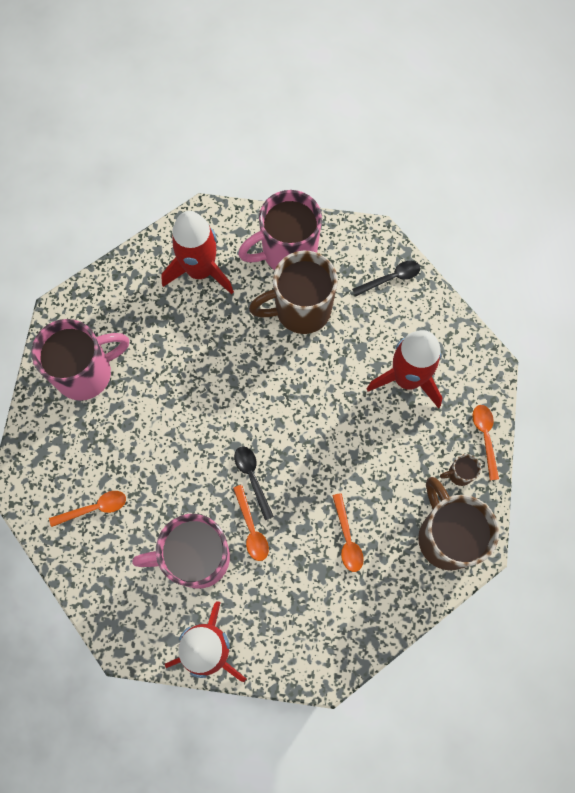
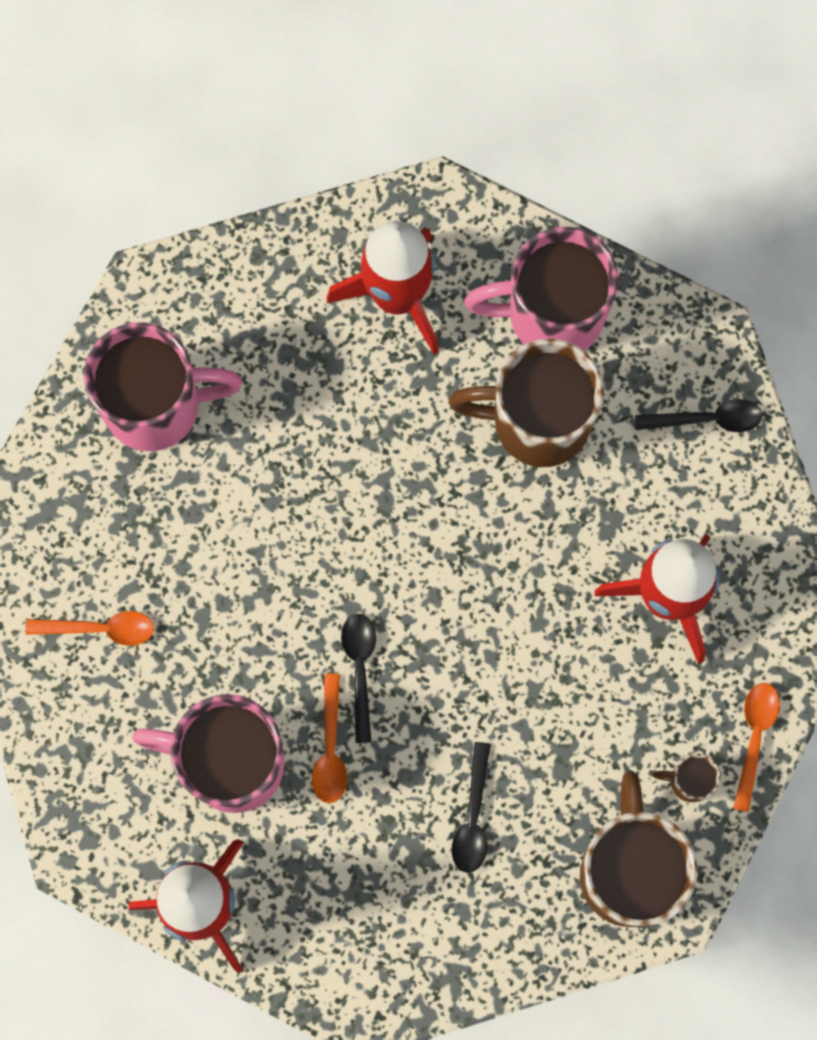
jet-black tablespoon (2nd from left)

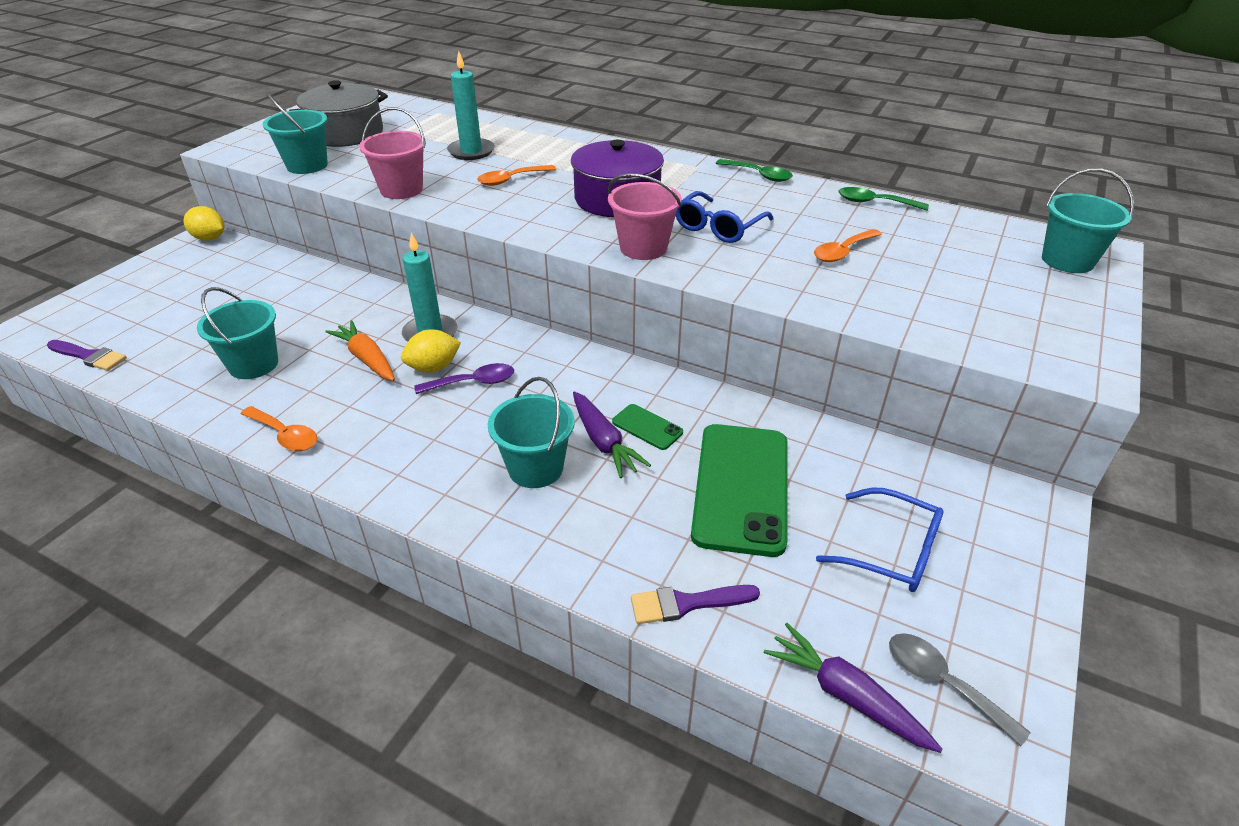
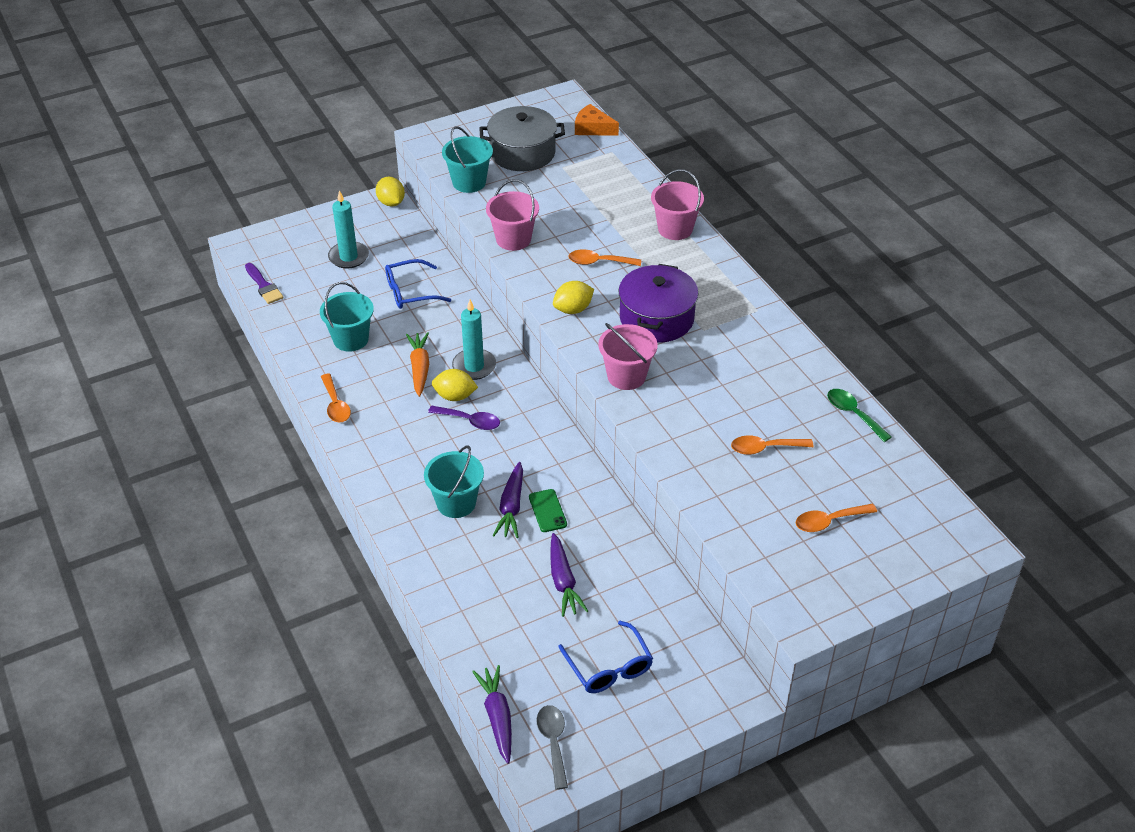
aqua pillar candle (1st from left)
leaf-green tablespoon (1st from left in the first image)
aqua sand bucket (4th from left in the first image)
cobalt glasses (1st from left)
violet root vegetable (3rd from left)
violet brush (2nd from left in the first image)
orange-coloured piece of cheese
rose-pink sand bucket (3rd from left)
yellow lemon (3rd from left)
orange-coloured tablespoon (4th from left)

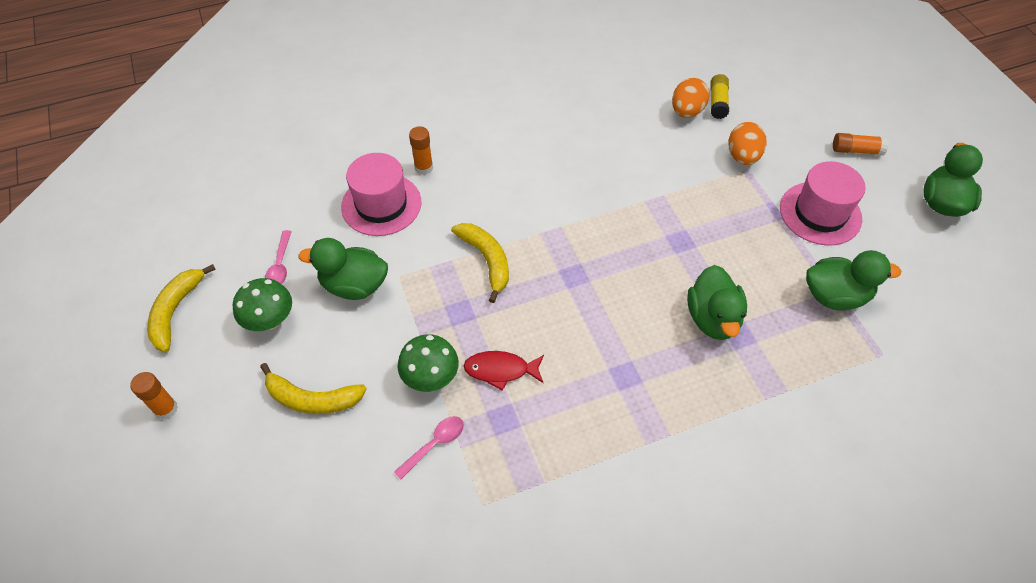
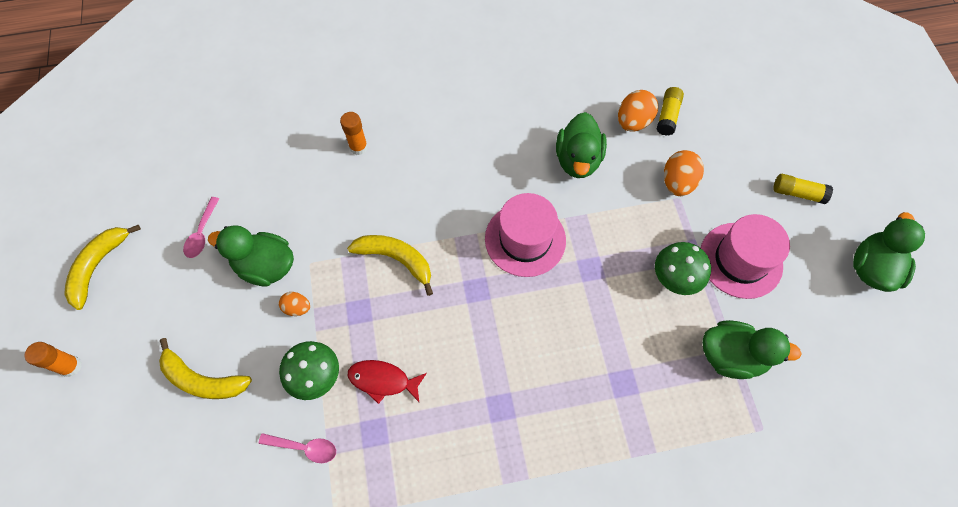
yellow stick of glue (2nd from left)
rose-pink hat (1st from left)
yellow banana (3rd from left)
leaf-green duck (2nd from left)
leaf-green fungus (2nd from left)
rose-pink tablespoon (2nd from left)
orange-coloured toy egg (1st from left)

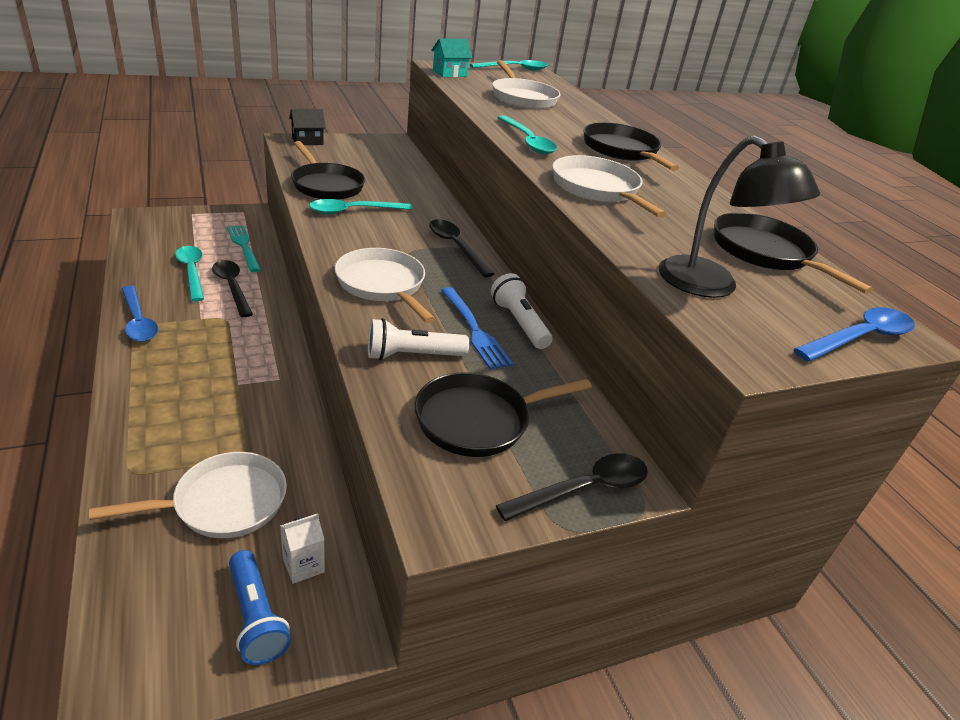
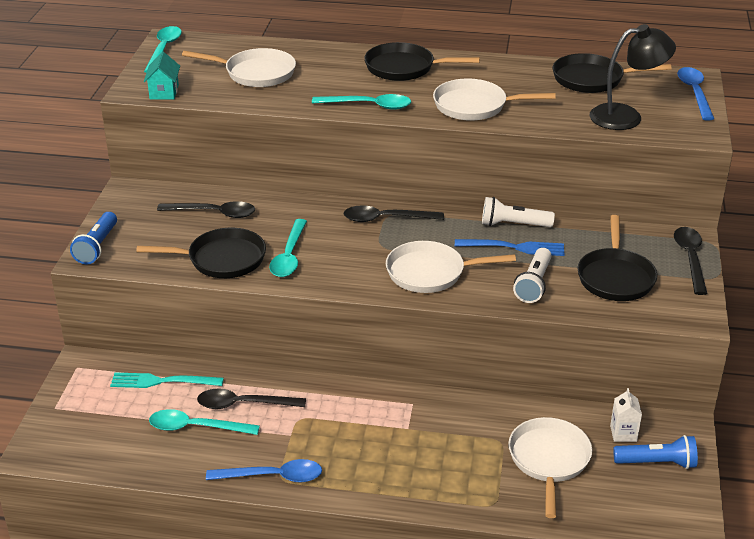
cobalt pocket torch (1st from left)
jet-black tablespoon (1st from left)

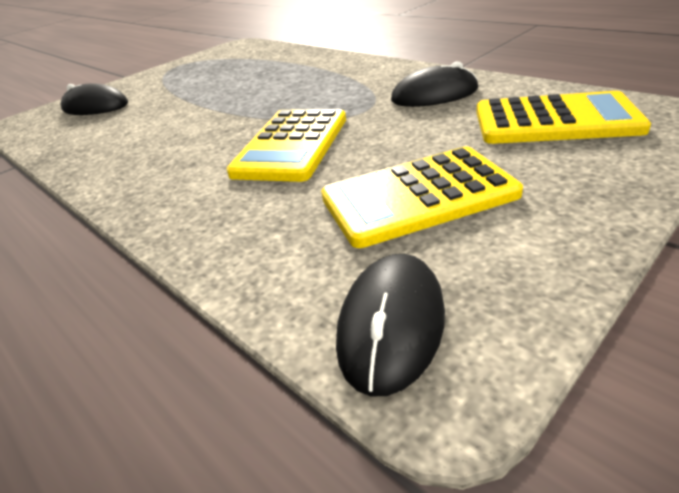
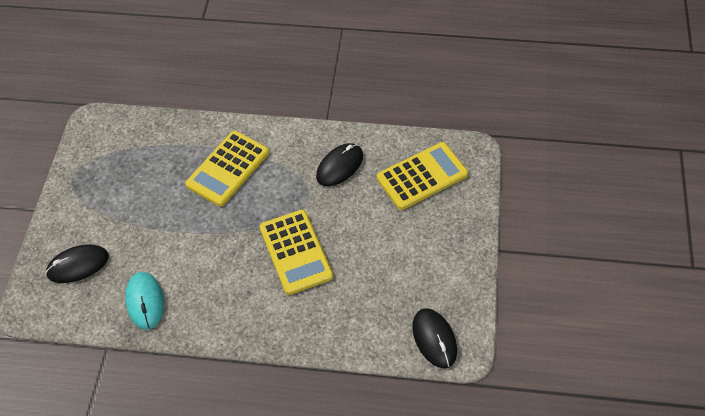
yellow pocket calculator (1st from left)
aqua mouse

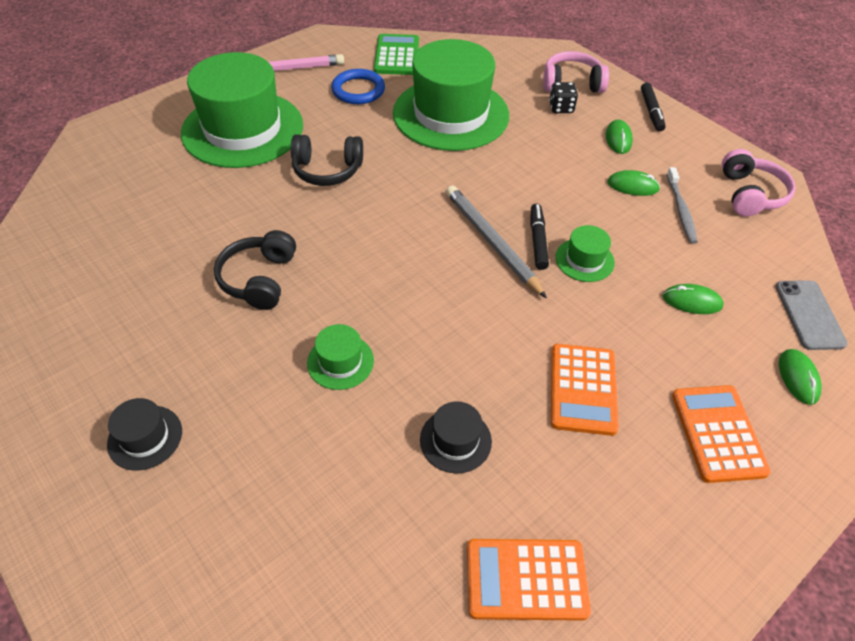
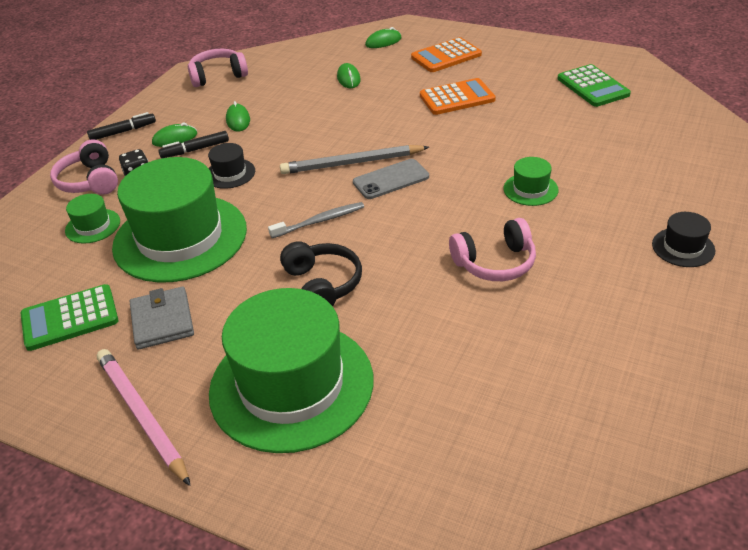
grey card wallet
grey tooth brush
grey lead pencil
jet-black marker pen (2nd from left)
leaf-green hat (1st from left)
rose-pink headphones (3rd from left)
grey mobile phone
jet-black hat (1st from left)
leaf-green pocket calculator (2nd from left)

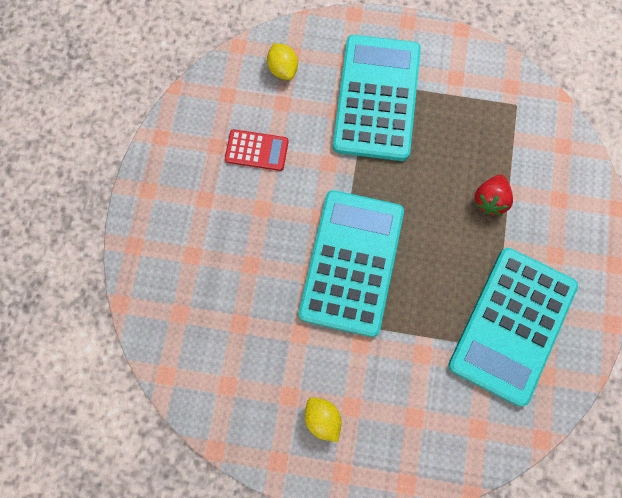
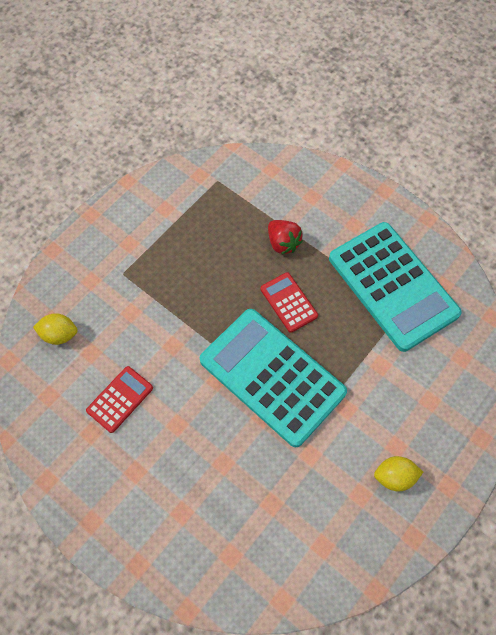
aqua pocket calculator (2nd from left in the first image)
crimson pocket calculator (2nd from left)

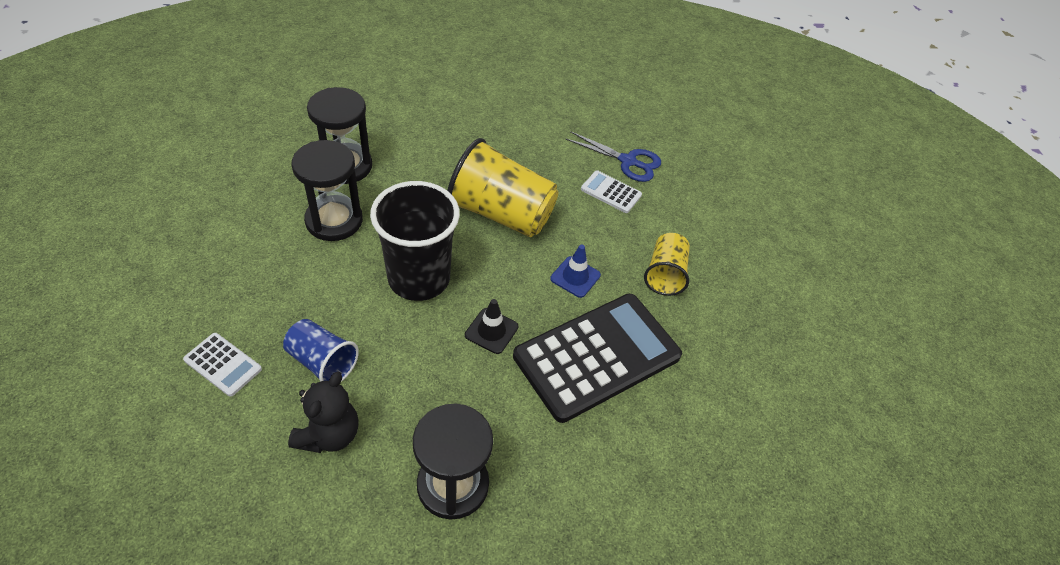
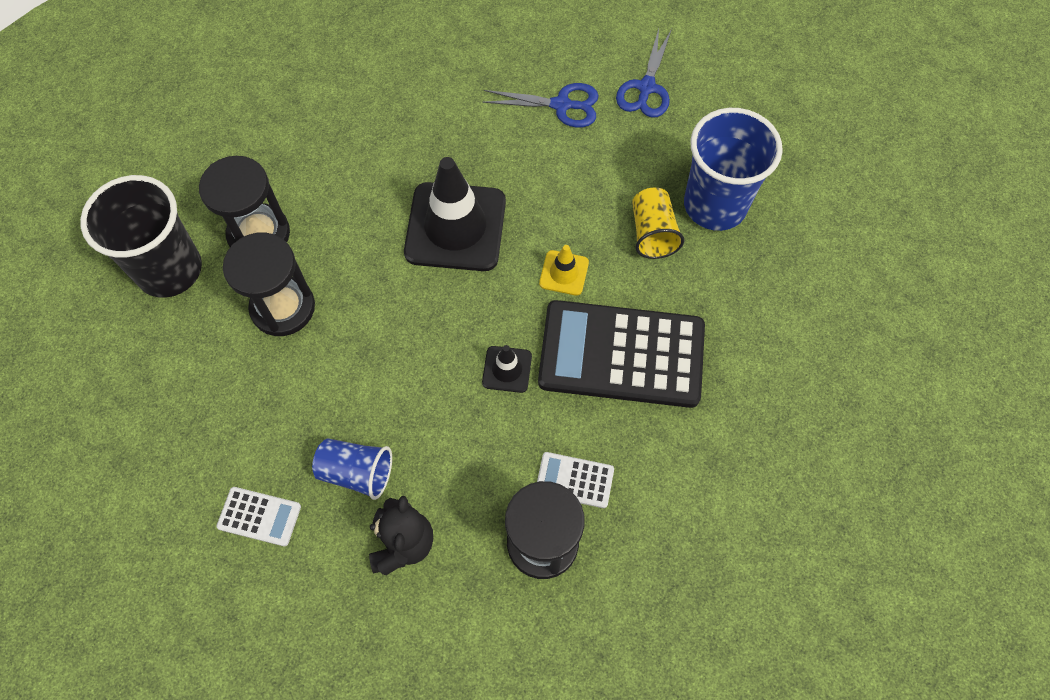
jet-black road cone (1st from left)
pure white pocket calculator (2nd from left)
jet-black tumbler
yellow road cone
jet-black pocket calculator
cobalt scissors (2nd from left)
cobalt tumbler (2nd from left)

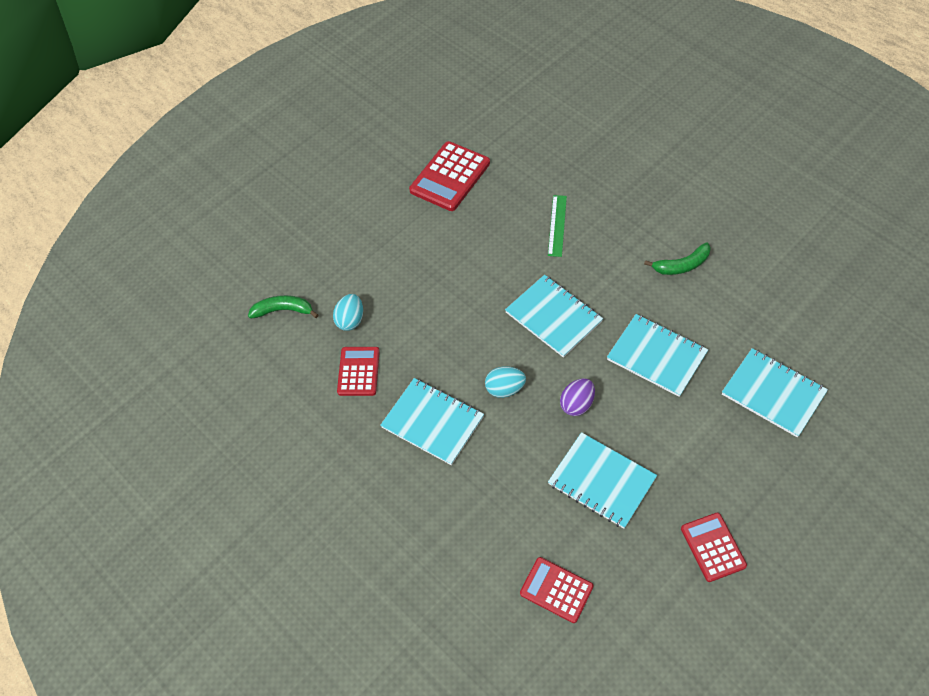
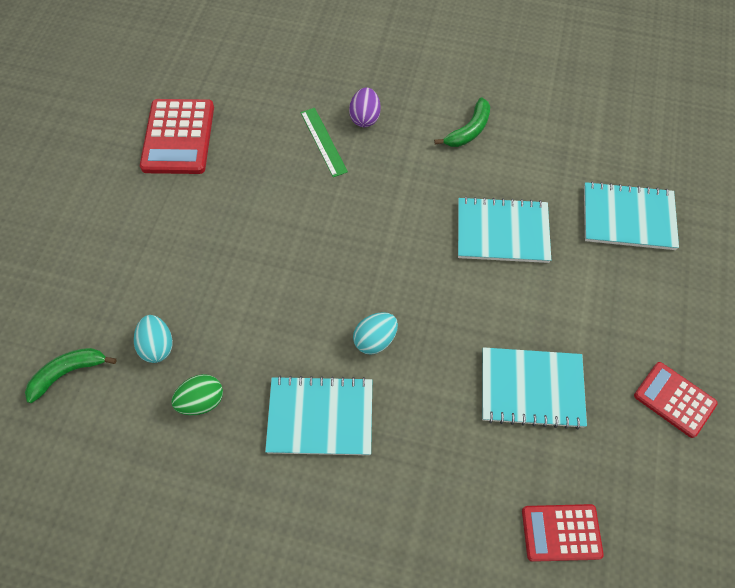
aqua exercise book (2nd from left in the first image)
leaf-green toy egg
violet toy egg

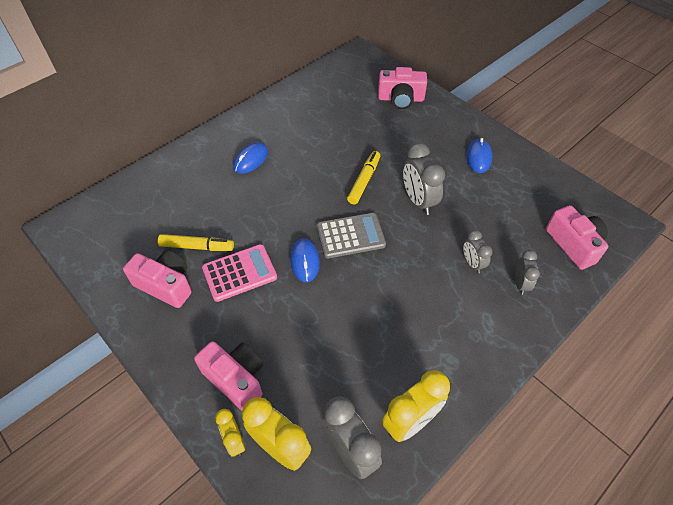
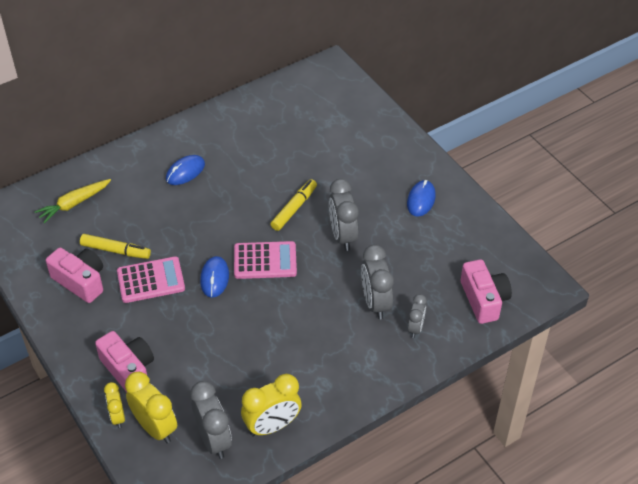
rose-pink camera (3rd from left in the first image)
rose-pink pocket calculator (2nd from left)
grey alarm clock (3rd from left)
yellow root vegetable

